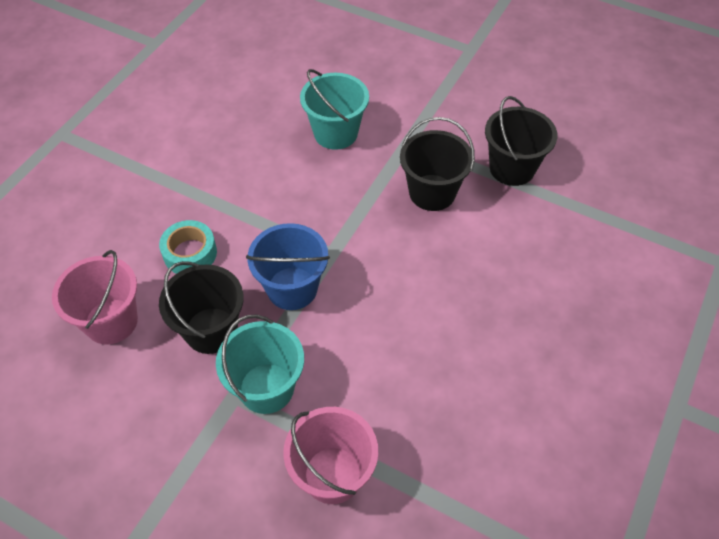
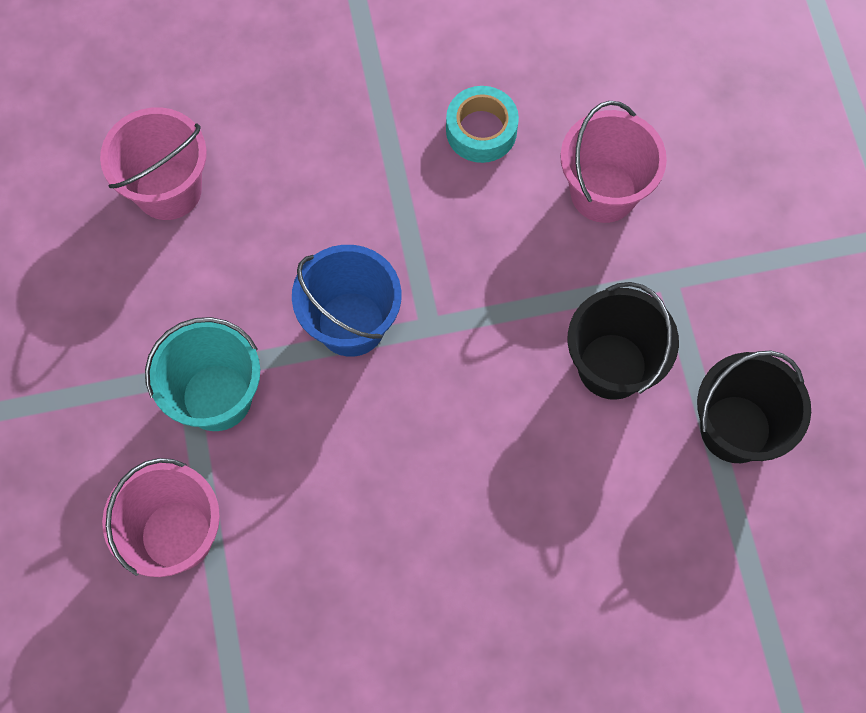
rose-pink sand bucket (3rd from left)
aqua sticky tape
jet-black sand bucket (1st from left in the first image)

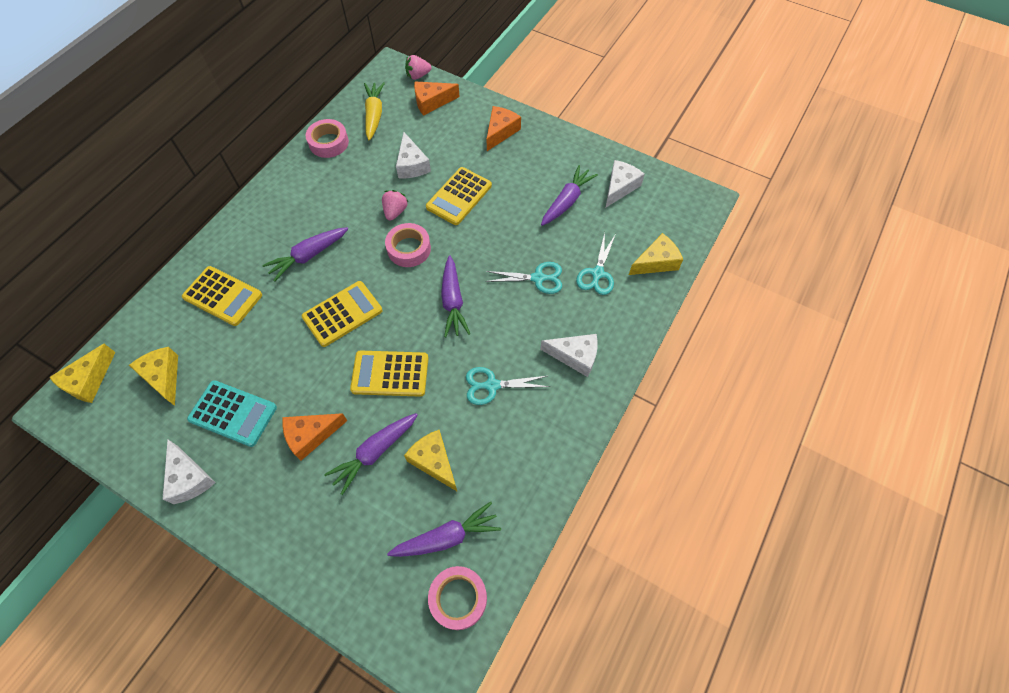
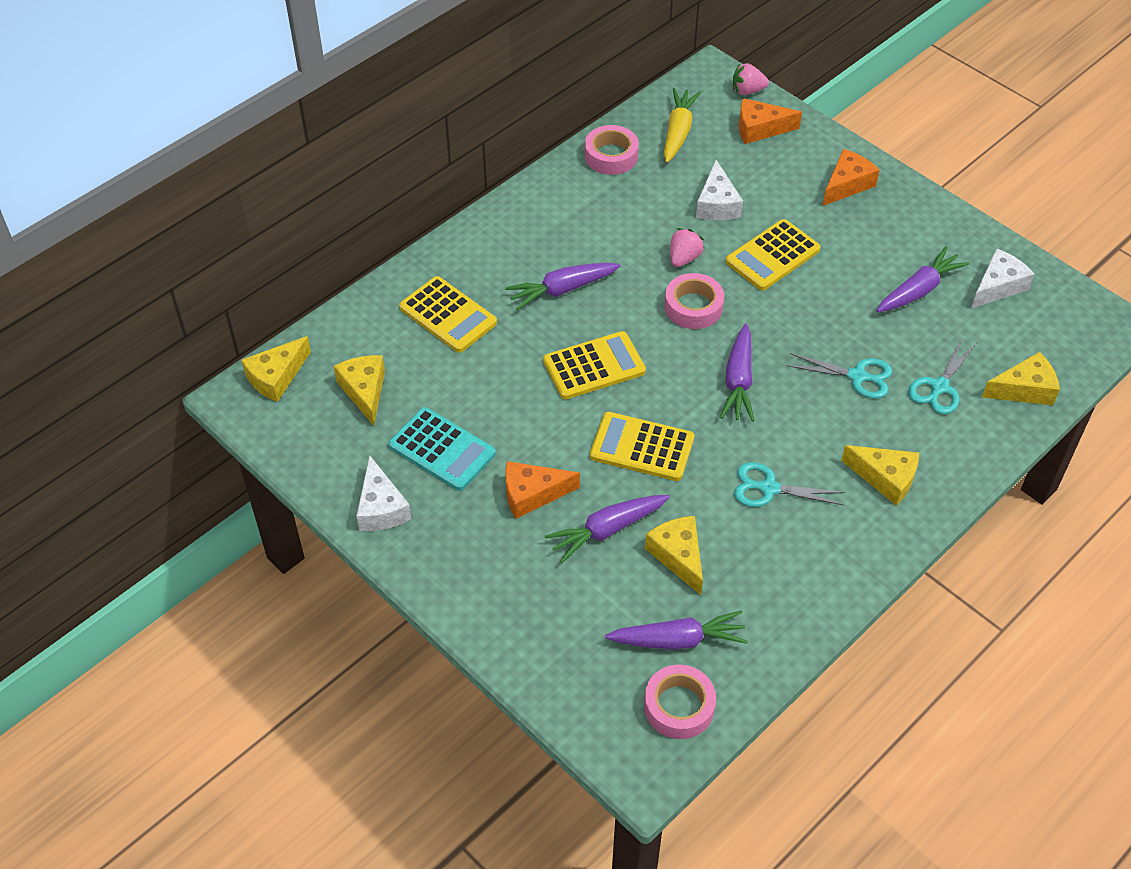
yellow piece of cheese (4th from left)

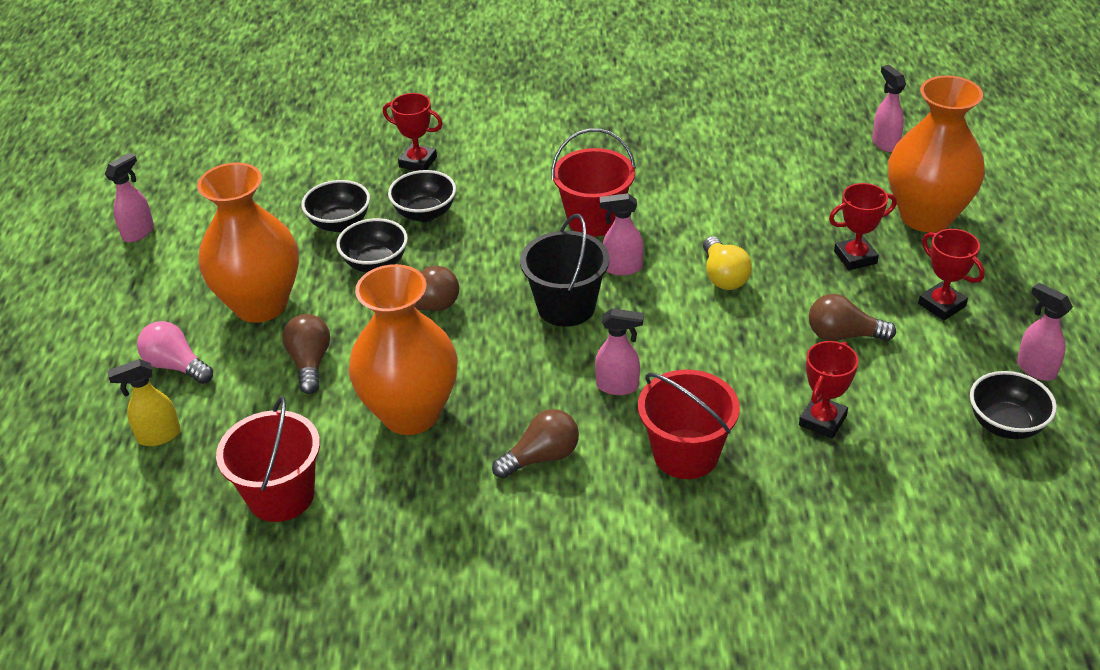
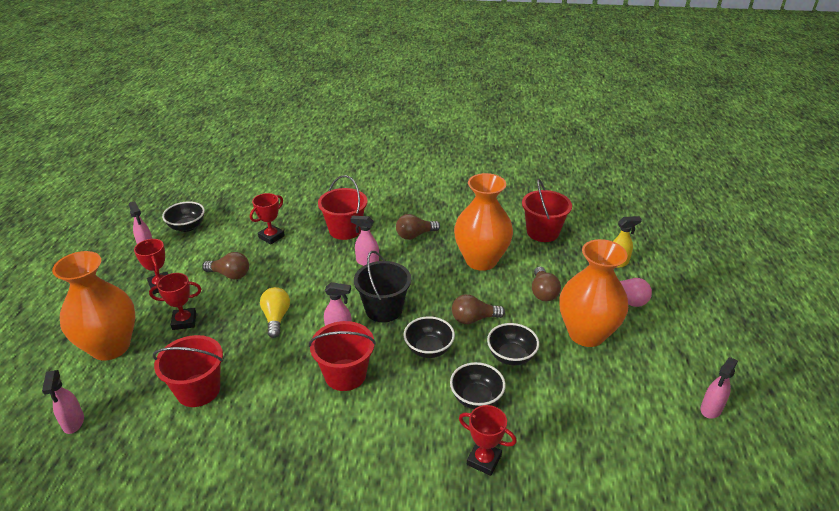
jet-black deep dish (2nd from left)
crimson sand bucket (1st from left)

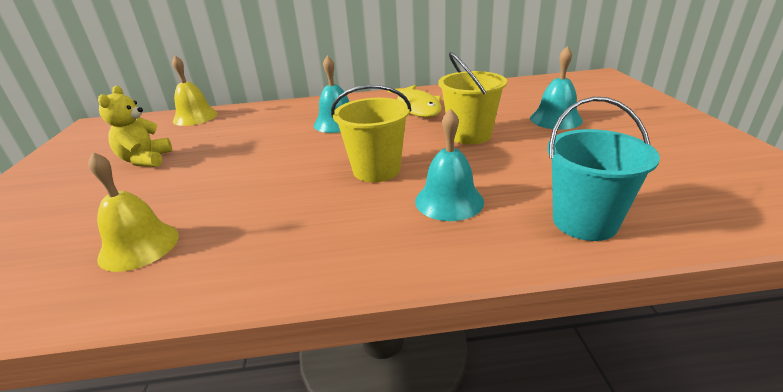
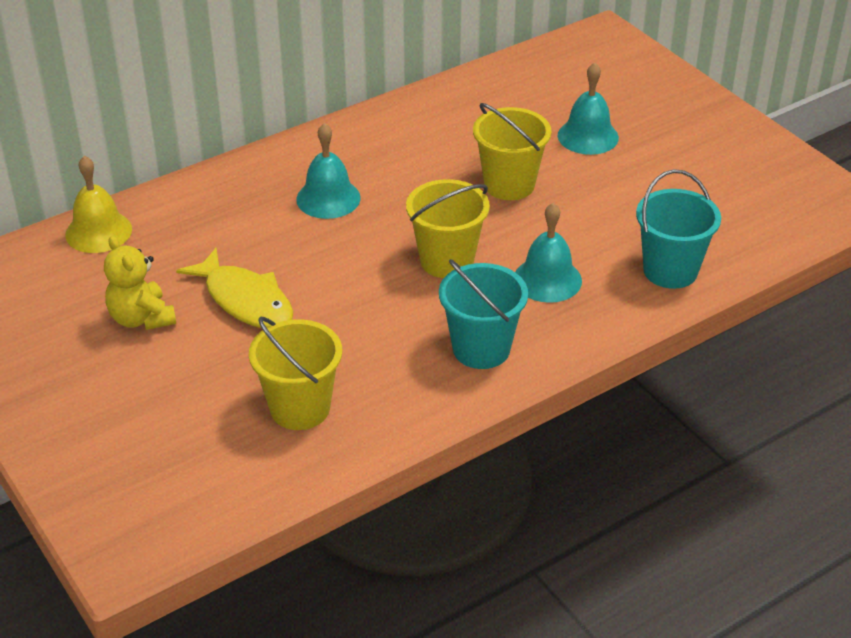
yellow toy fish
yellow sand bucket (1st from left)
aqua sand bucket (1st from left)

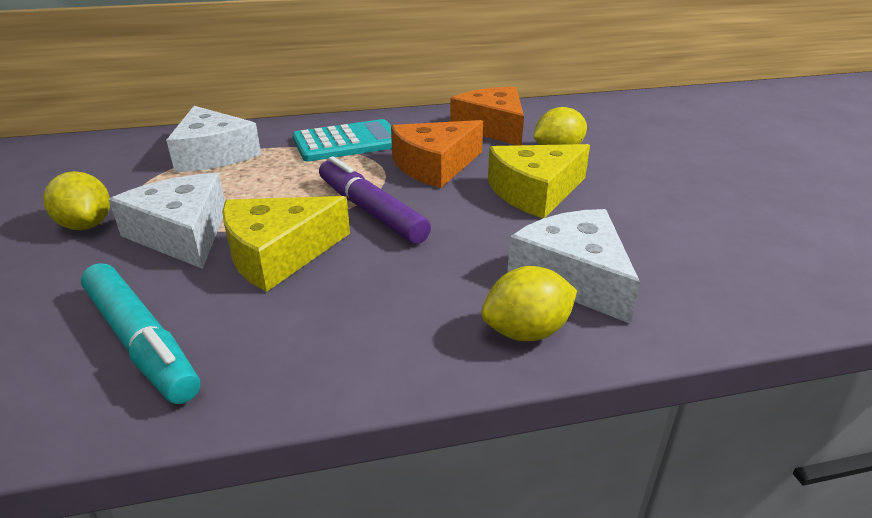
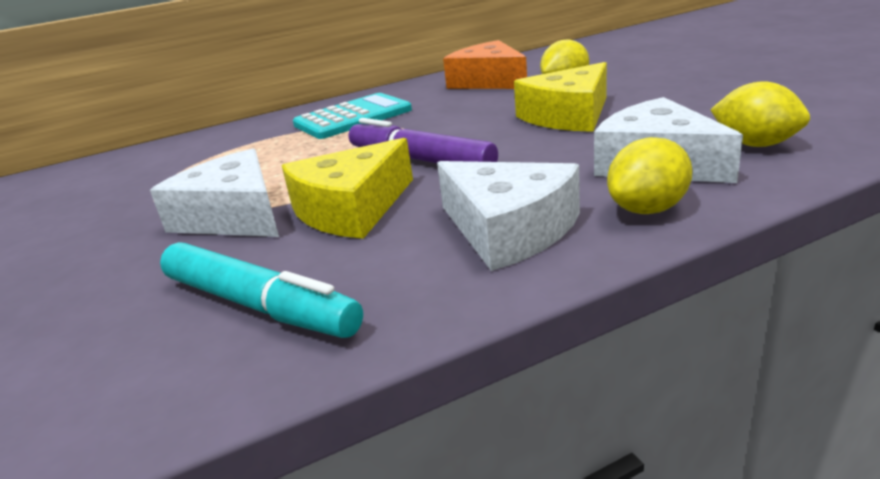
pure white piece of cheese (2nd from left)
orange-coloured piece of cheese (1st from left in the first image)
yellow lemon (3rd from left)

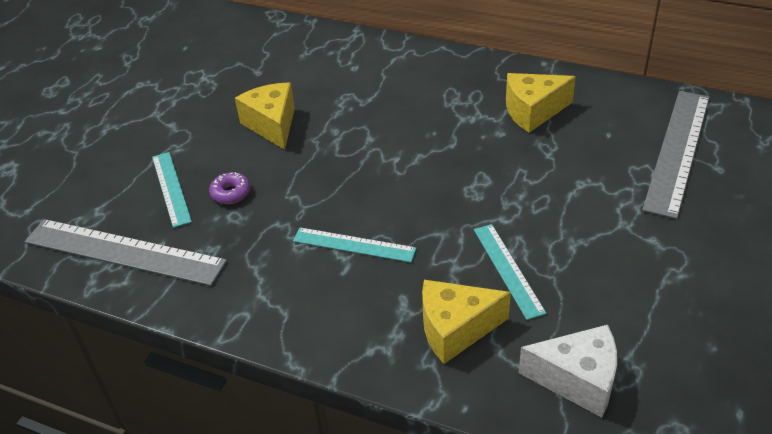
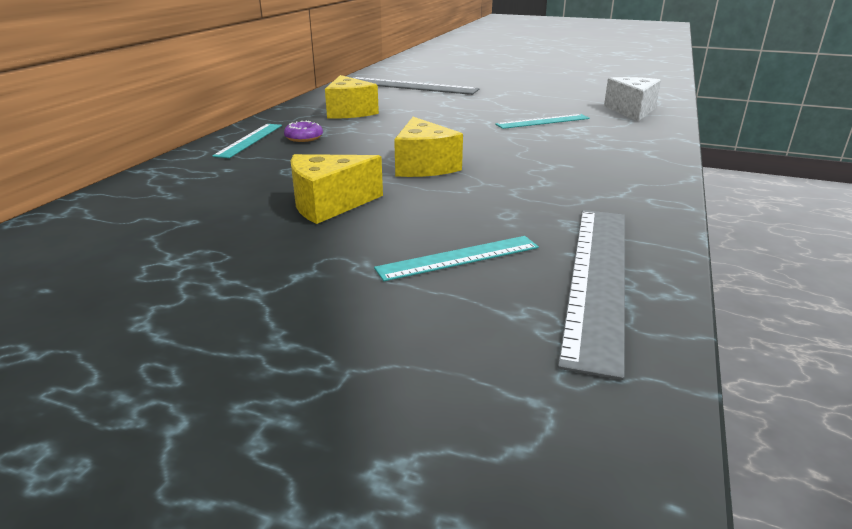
violet doughnut
aqua straightedge (1st from left)
yellow piece of cheese (3rd from left)

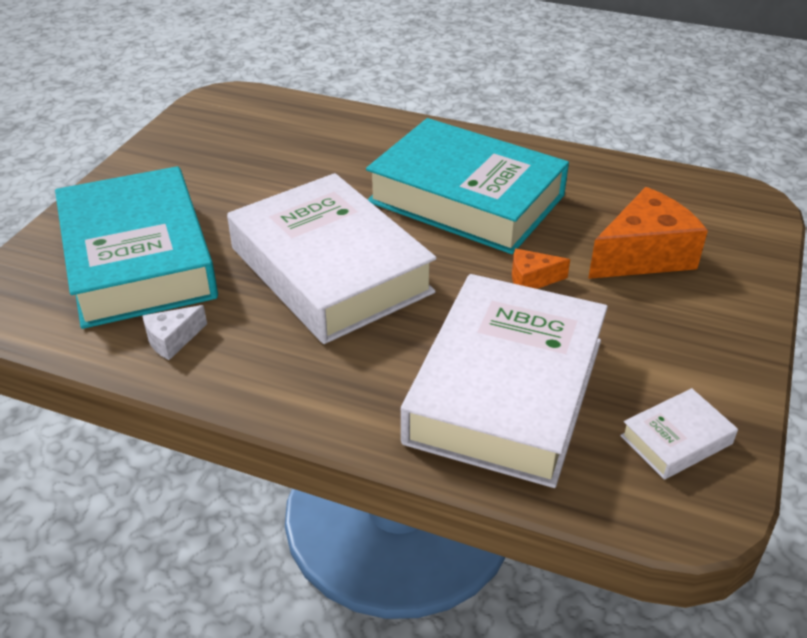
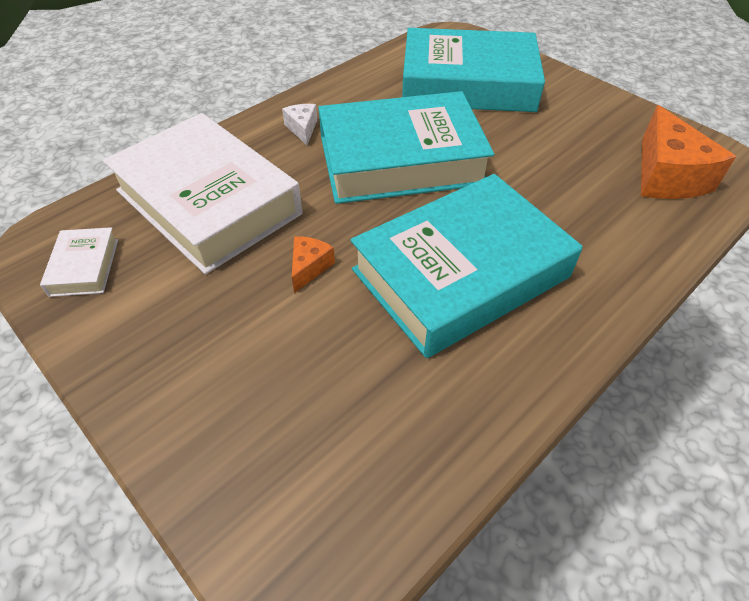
aqua hardcover (1st from left)
orange-coloured piece of cheese (2nd from left)
pure white piece of cheese

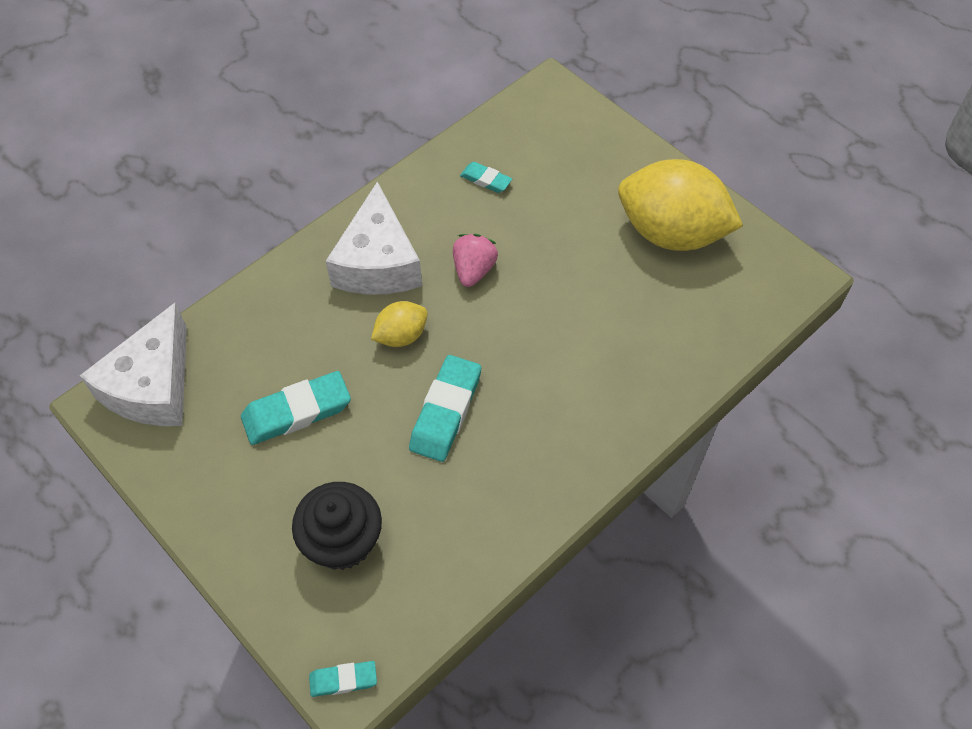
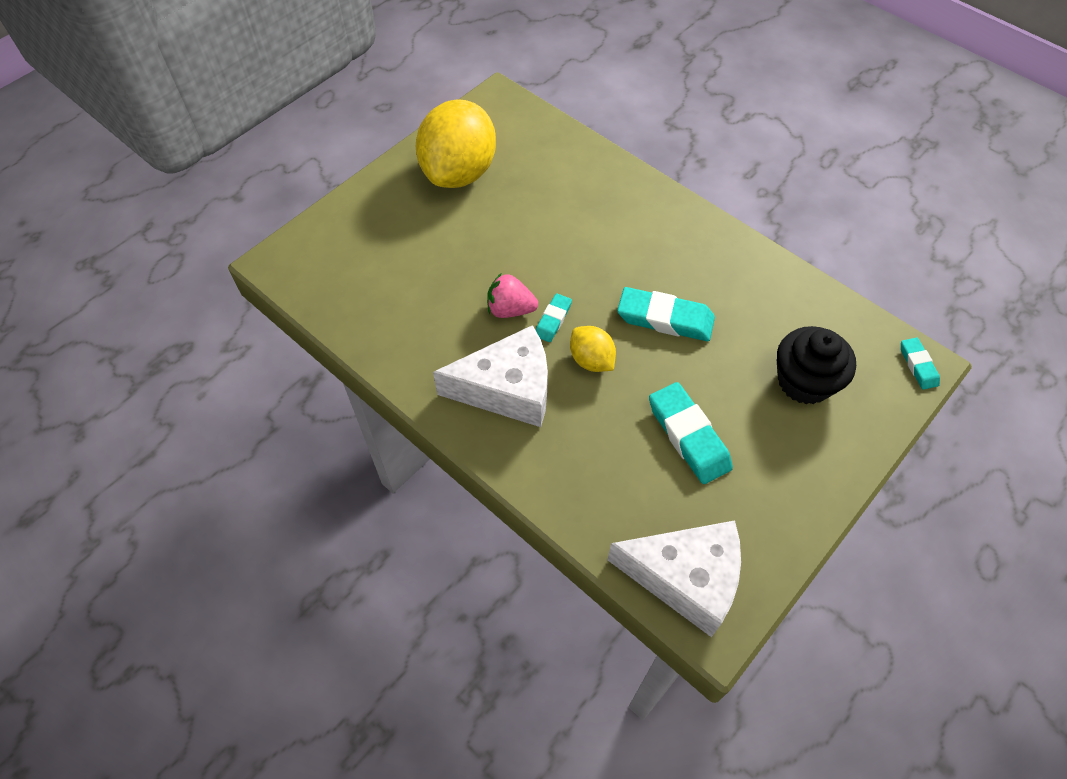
aqua pencil eraser (1st from left)

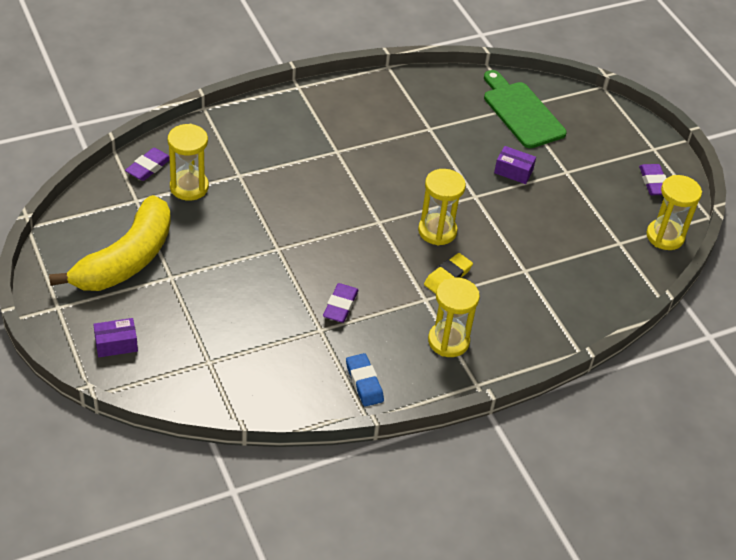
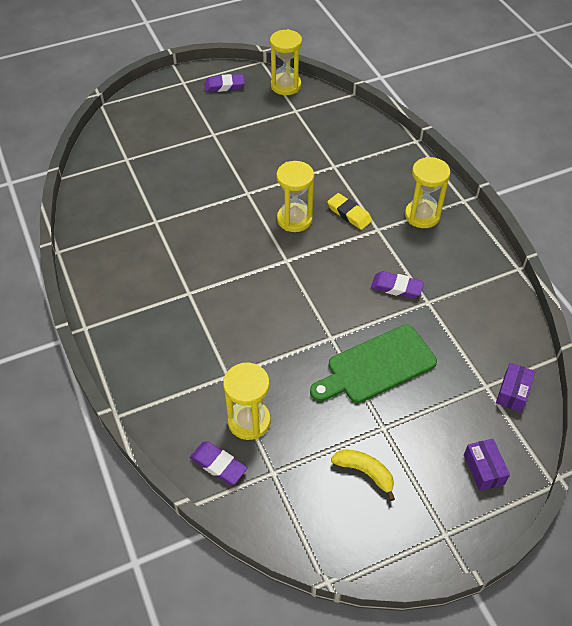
leaf-green cutting board
violet parcel (2nd from left)
yellow banana
cobalt pencil eraser

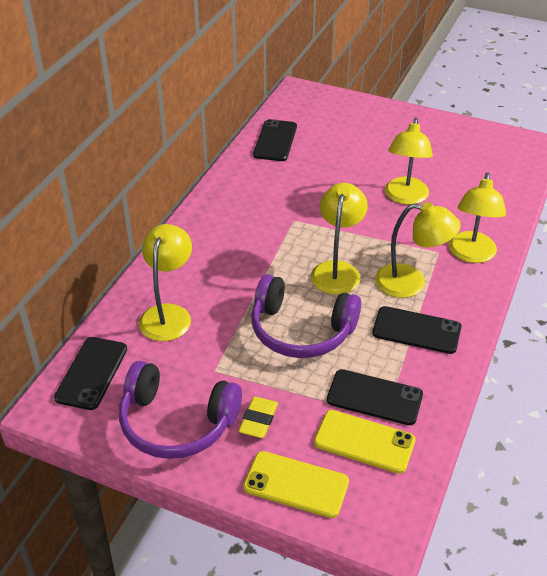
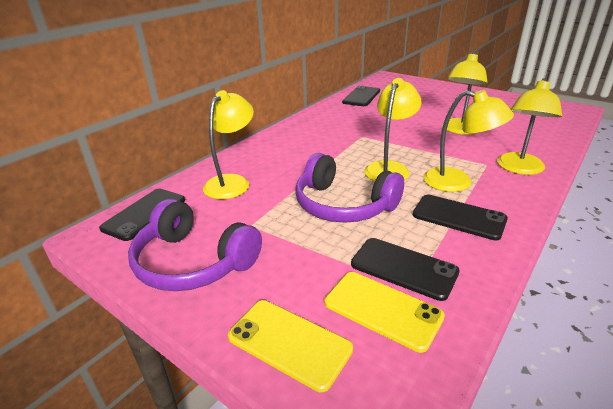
yellow pencil eraser

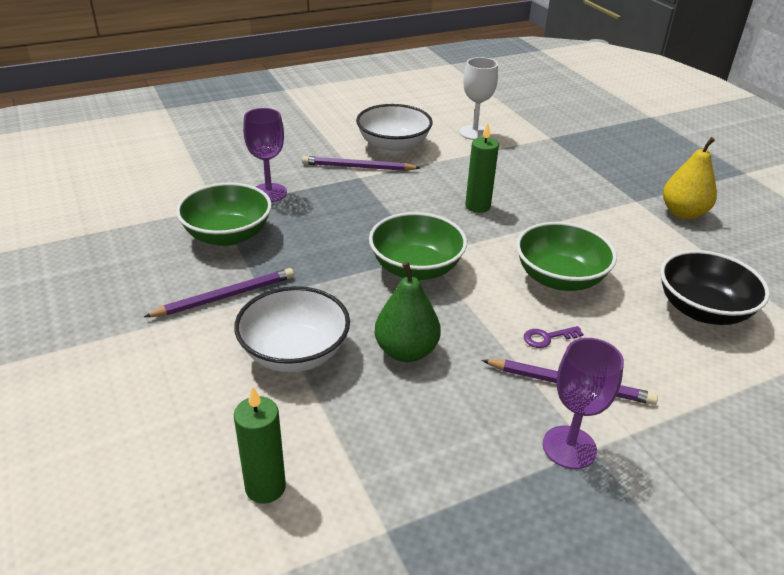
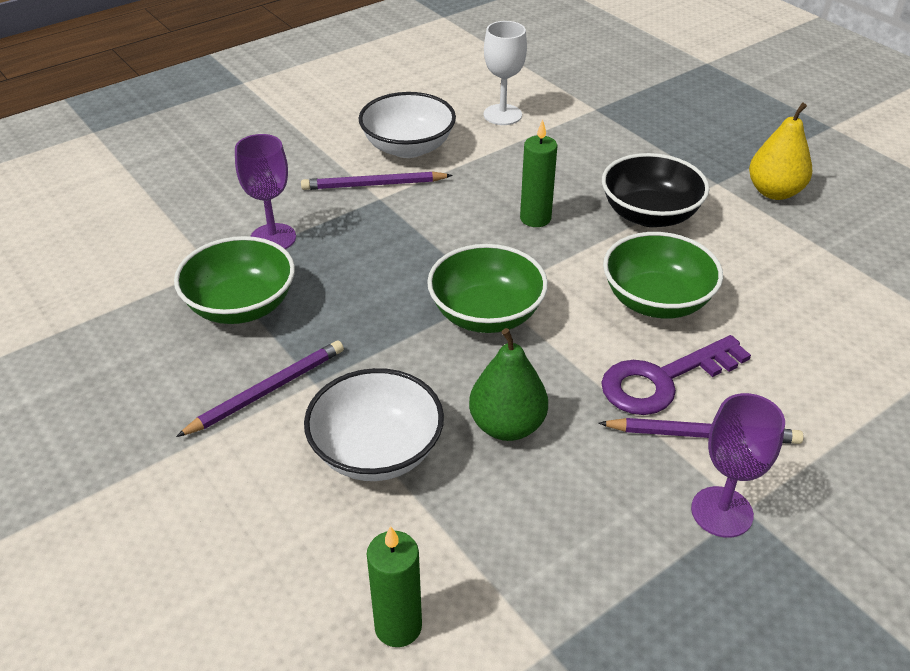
jet-black deep dish
violet key

